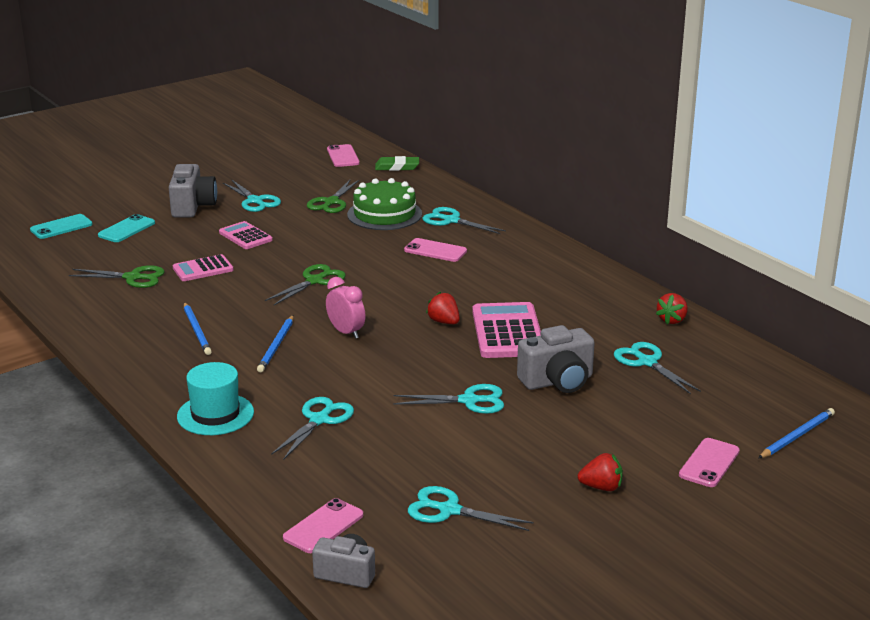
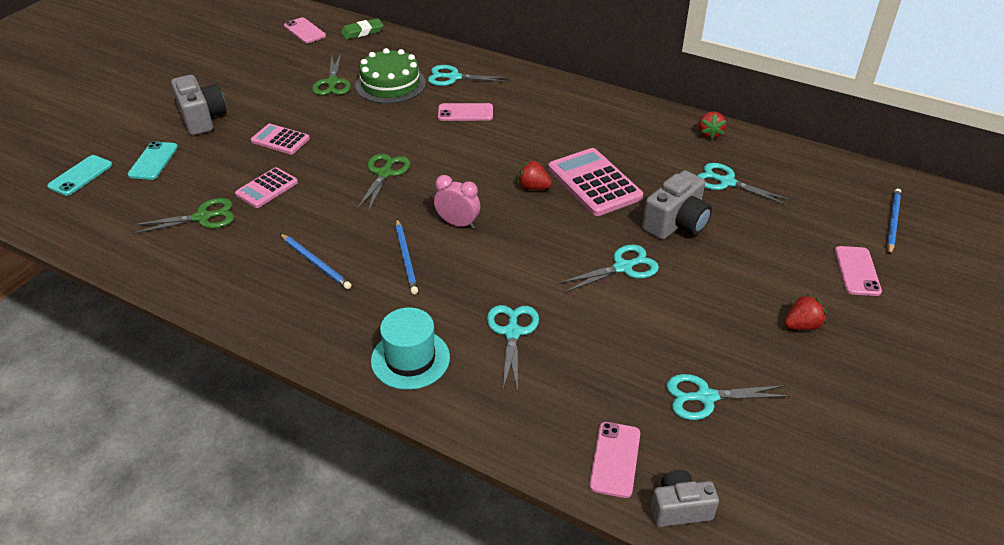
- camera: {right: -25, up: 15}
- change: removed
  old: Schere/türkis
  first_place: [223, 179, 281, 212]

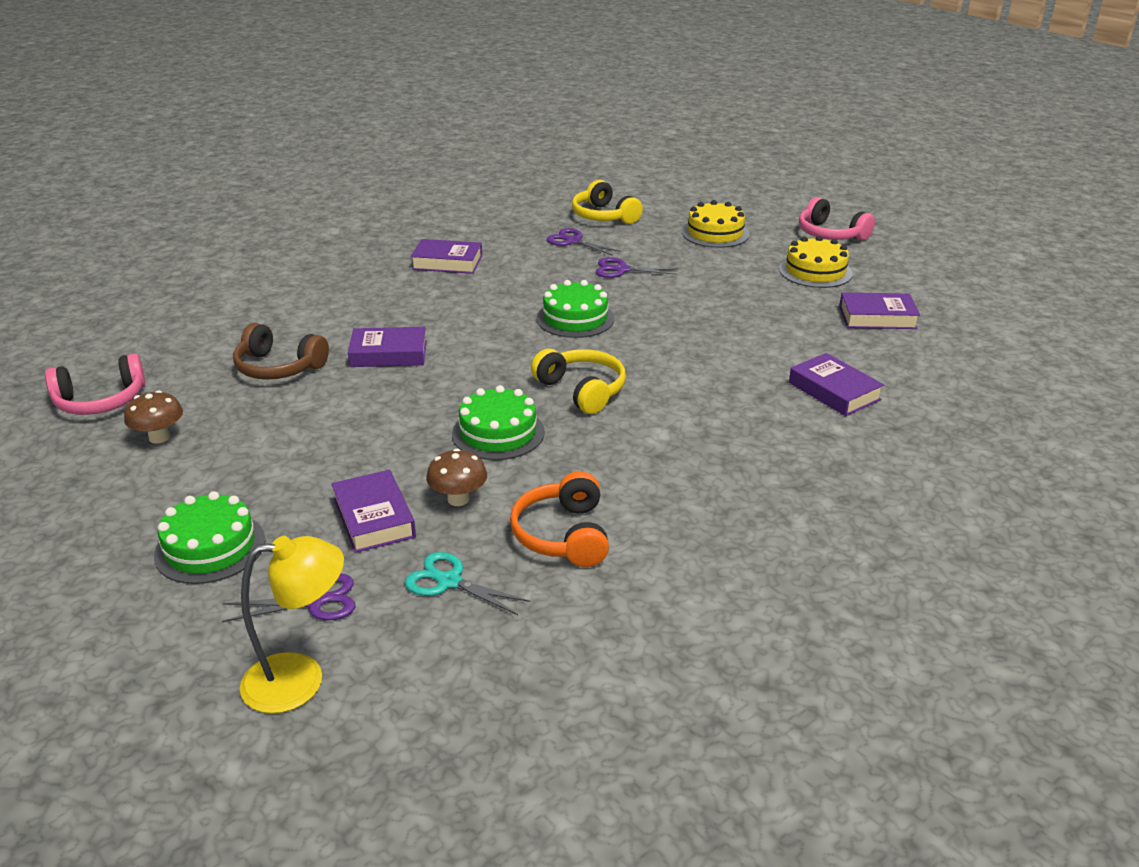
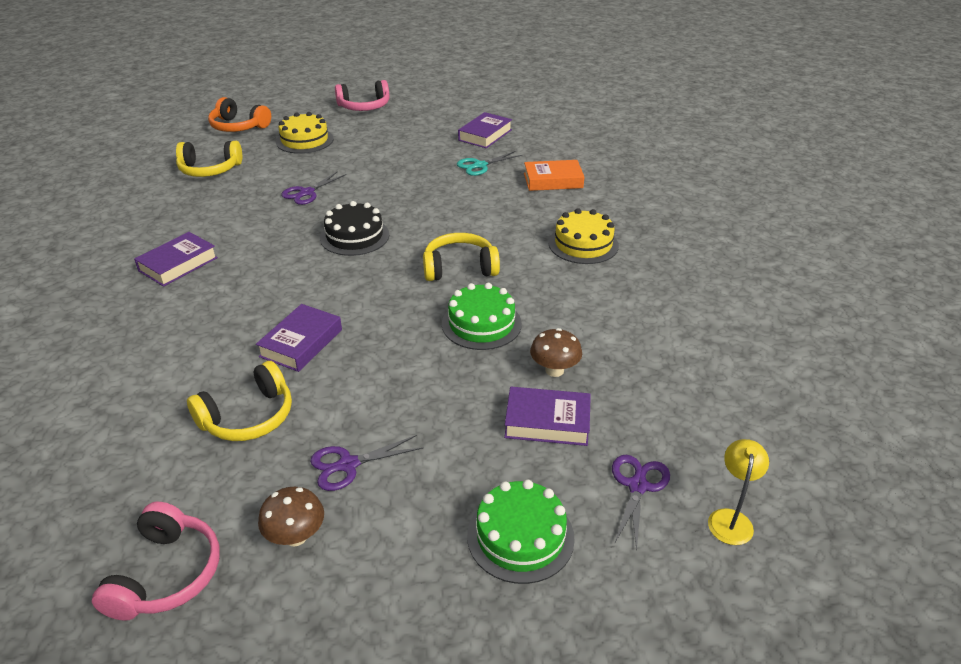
- camera: {right: -60, up: 5}
- change: recoloured
  old: Kopfhörer/braun
  new: Kopfhörer/gelb
  first_place: [233, 323, 329, 379]
  second_place: [187, 361, 292, 441]
- change: resized
  old: Lampe/gelb
  first_place: [240, 536, 344, 714]
  second_place: [708, 439, 769, 545]
  factor: 0.65
- change: moved
  old: Schere/türkis
  first_place: [405, 552, 530, 615]
  second_place: [457, 151, 522, 176]
- change: moved
  old: Kopfhörer/orange
  first_place: [510, 471, 609, 567]
  second_place: [208, 97, 271, 132]
- change: recoloured
  old: Kuchen/grün
  new: Kuchen/schwarz
  first_place: [536, 280, 615, 338]
  second_place: [320, 201, 389, 256]
- change: moved
  old: Schere/lila
  first_place: [547, 228, 621, 255]
  second_place: [310, 435, 423, 491]
- change: moved
  old: Kuchen/gelb
  first_place: [779, 236, 853, 288]
  second_place: [549, 208, 619, 264]
- change: recoloured
  old: Buch/lila
  new: Buch/orange
  first_place: [789, 353, 884, 416]
  second_place: [524, 160, 584, 191]

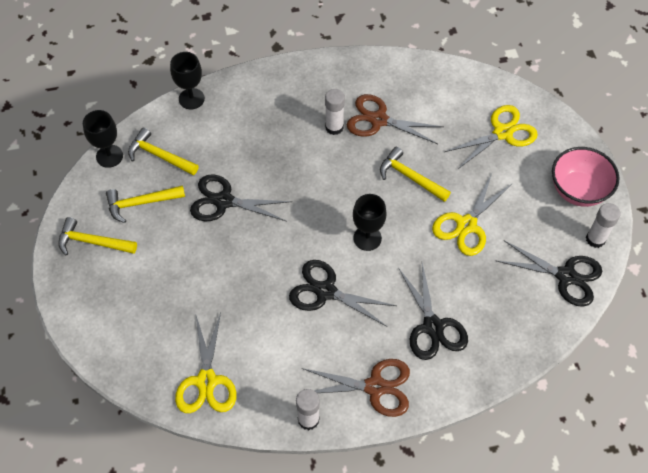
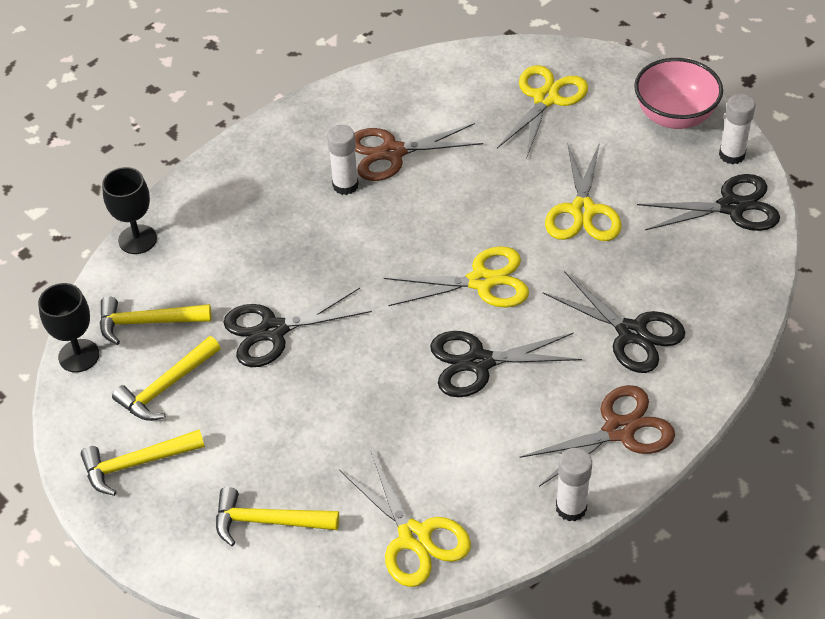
- camera: {right: -30, up: -10}
- change: replaced
  old: Kelch/schwarz
  new: Schere/gelb
  first_place: [353, 194, 387, 251]
  second_place: [384, 246, 529, 307]
- change: moved
  old: Hammer/gelb
  first_place: [380, 147, 451, 202]
  second_place: [216, 487, 339, 546]

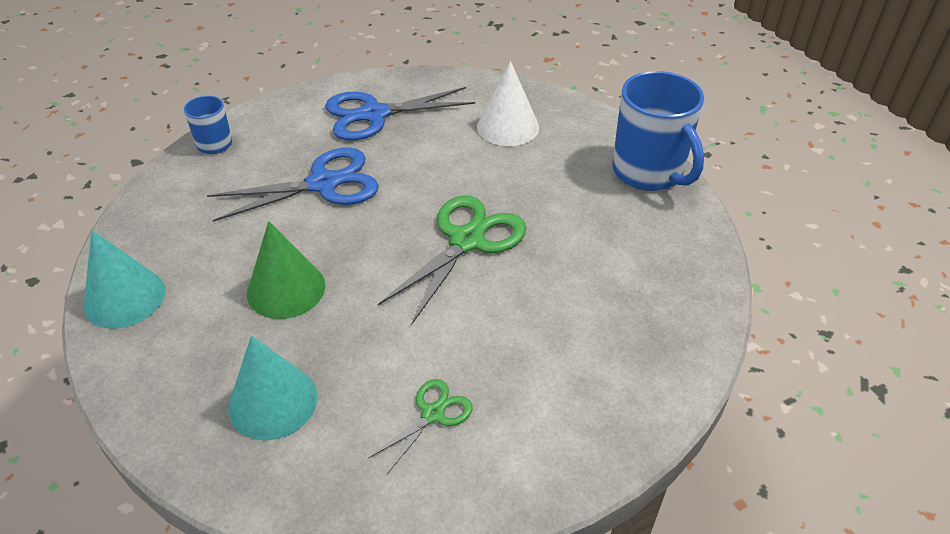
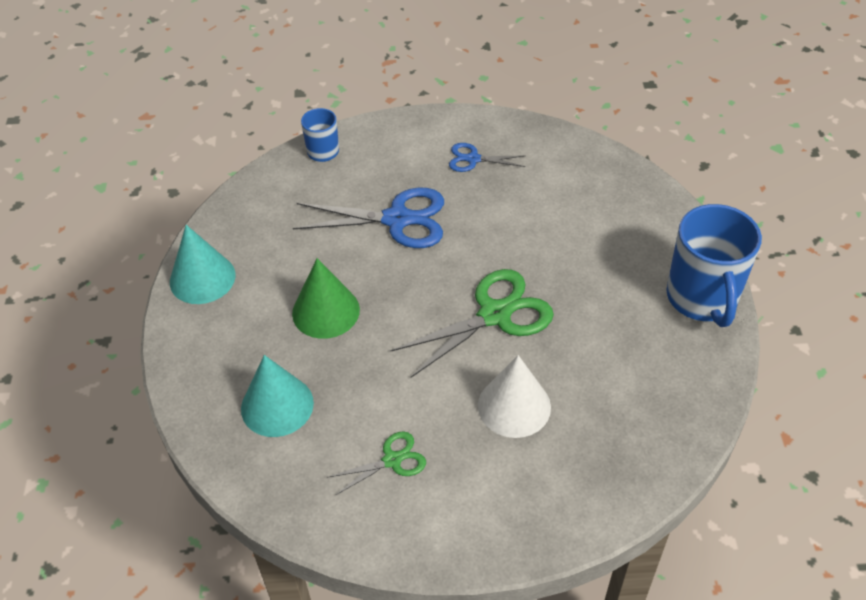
- camera: {right: 25, up: 5}
- change: resized
  old: Schere/blau
  first_place: [325, 87, 475, 141]
  second_place: [449, 143, 525, 172]
  factor: 0.53
- change: moved
  old: Kegel/weiß
  first_place: [477, 61, 539, 146]
  second_place: [478, 355, 551, 438]

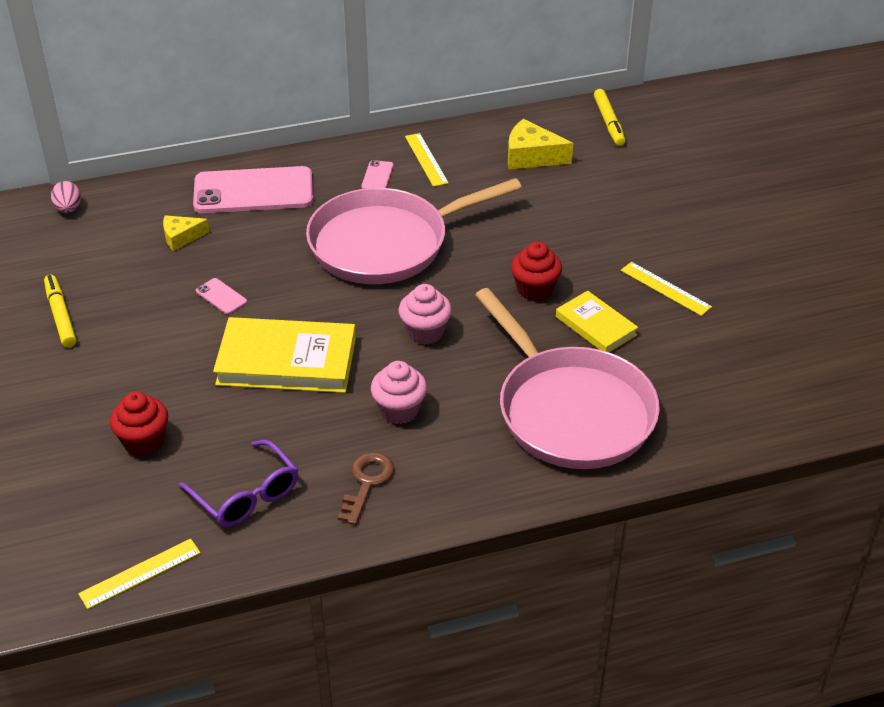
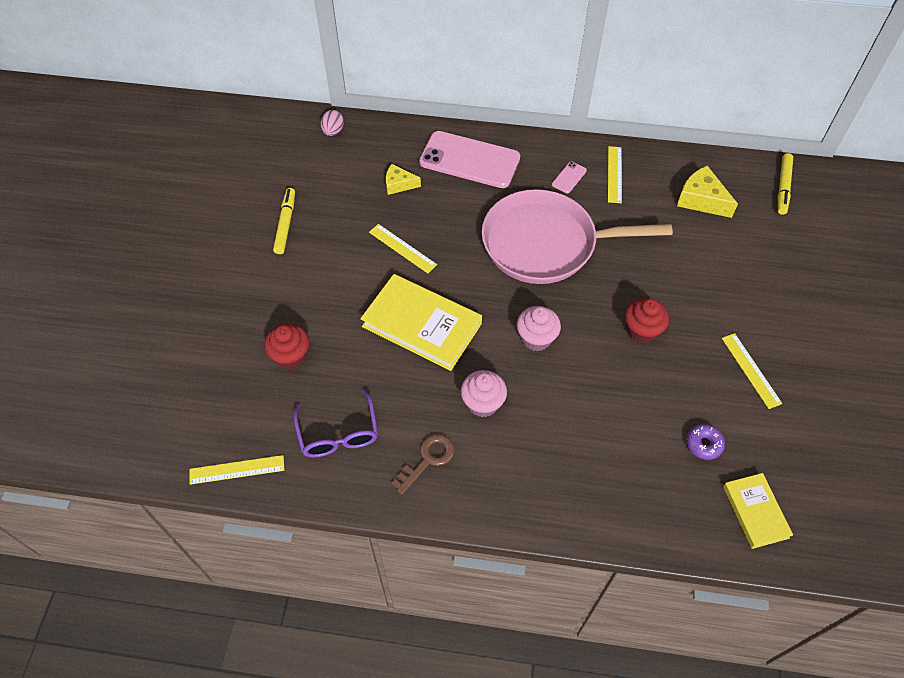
- camera: {right: 25, up: 15}
- change: replaced
  old: Handy/rosa
  new: Lineal/gelb
  first_place: [196, 278, 247, 314]
  second_place: [369, 224, 437, 273]
- change: removed
  old: Pfanne/rosa
  first_place: [475, 288, 660, 469]
- change: moved
  old: Buch/gelb
  first_place: [556, 291, 638, 352]
  second_place: [723, 473, 793, 549]
- change: added
  new: Donut/lila
  second_place: [686, 424, 725, 460]

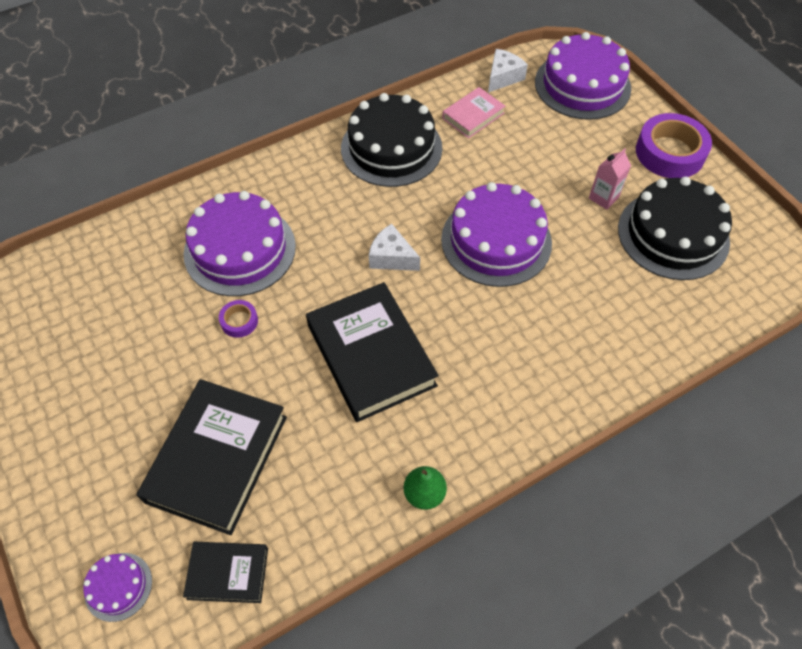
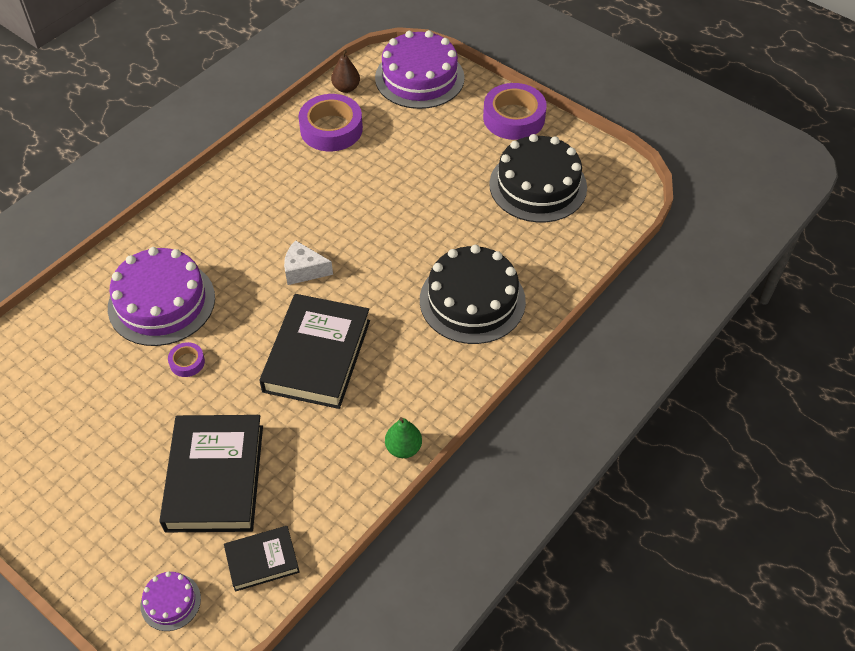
- camera: {right: -20, up: -5}
- change: turned
  old: Buch/schwarz
  first_place: [306, 282, 439, 422]
  second_place: [259, 294, 370, 409]
  degrees: 60
- change: moved
  old: Kuchen/schwarz
  first_place: [341, 93, 442, 187]
  second_place: [420, 245, 526, 344]
- change: removed
  old: Kuchen/lila
  first_place: [441, 182, 552, 287]
- change: replaced
  old: Buch/rosa
  new: Klebeband/lila
  first_place: [442, 87, 505, 138]
  second_place: [299, 94, 363, 151]
- change: replaced
  old: Käse/weiß
  new: Birne/braun
  first_place: [488, 49, 528, 93]
  second_place: [331, 50, 360, 93]
- change: removed
  old: Getränkekarton/rosa
  first_place: [589, 148, 631, 210]

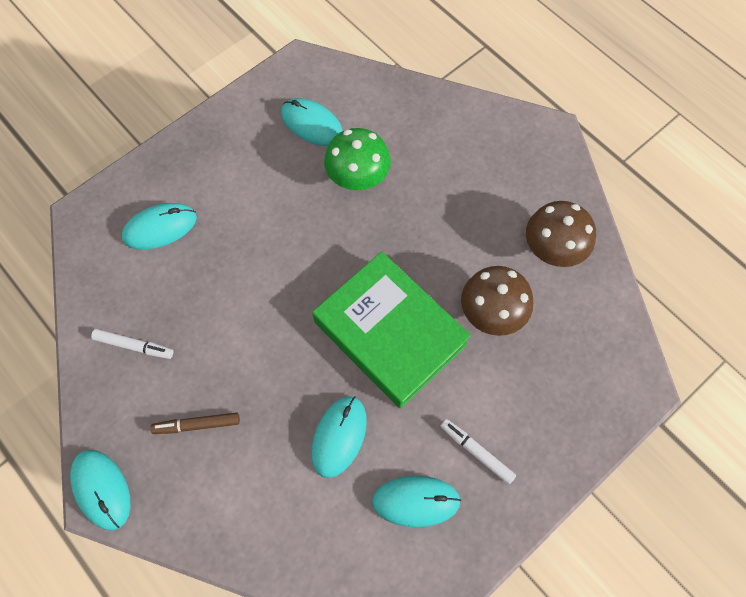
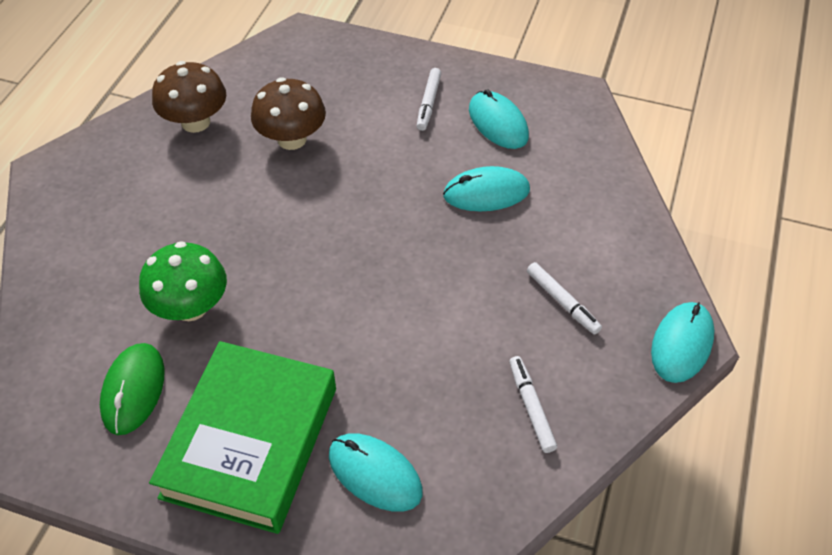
- camera: {right: -120, up: -15}
- change: recoloured
  old: Filzstift/braun
  new: Filzstift/weiß
  first_place: [150, 412, 240, 434]
  second_place: [527, 262, 602, 335]
- change: recoloured
  old: Computermaus/türkis
  new: Computermaus/grün
  first_place: [281, 98, 343, 146]
  second_place: [100, 343, 165, 435]
- change: moved
  old: Buch/grün
  first_place: [312, 252, 471, 408]
  second_place: [149, 341, 336, 534]

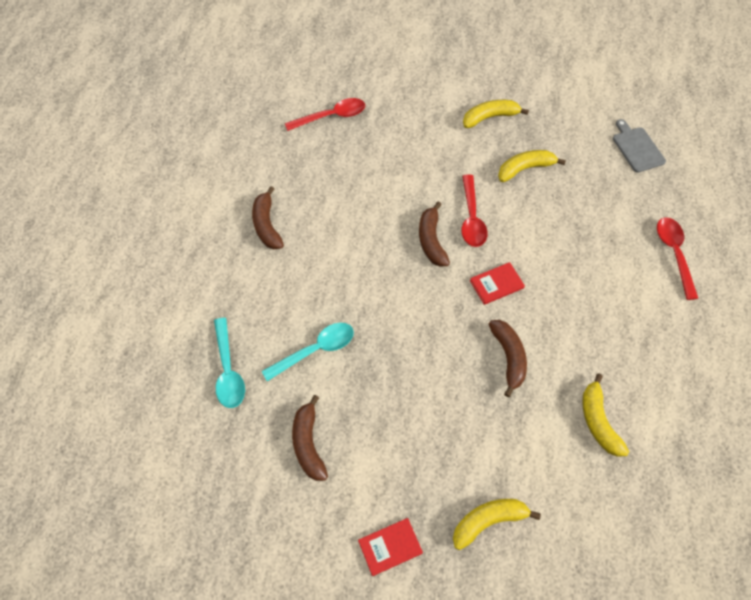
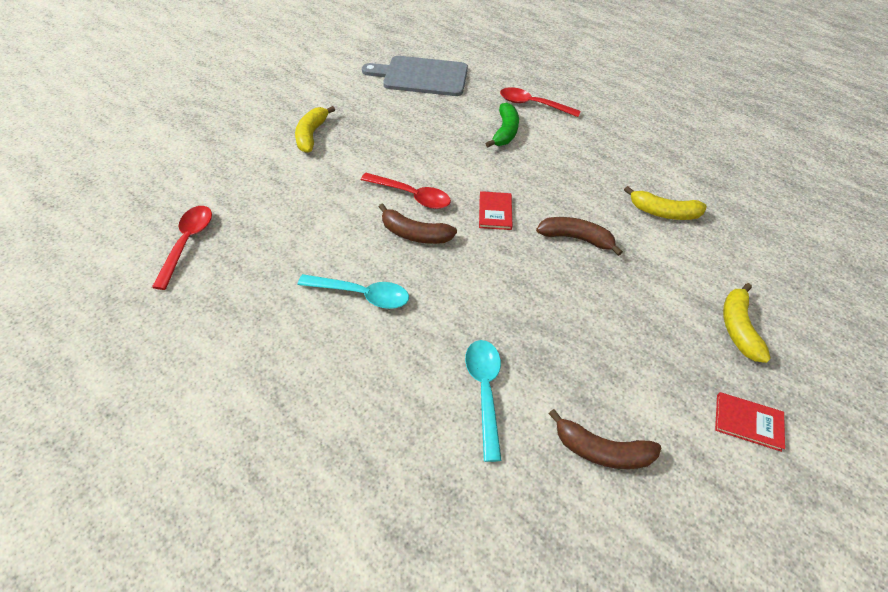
- camera: {right: -65, up: -10}
- change: moved
  old: Löffel/türkis
  first_place: [214, 318, 245, 408]
  second_place: [298, 274, 409, 309]
- change: removed
  old: Banane/braun
  first_place: [252, 186, 284, 249]
- change: turned
  old: Buch/rot
  first_place: [358, 518, 423, 576]
  second_place: [715, 392, 785, 452]
  degrees: -75
- change: removed
  old: Banane/gelb
  first_place: [498, 150, 566, 182]
- change: resized
  old: Schneidebrett/grau
  first_place: [613, 119, 666, 172]
  second_place: [362, 56, 468, 96]
  factor: 1.72
- change: added
  new: Banane/grün
  second_place: [486, 102, 519, 147]

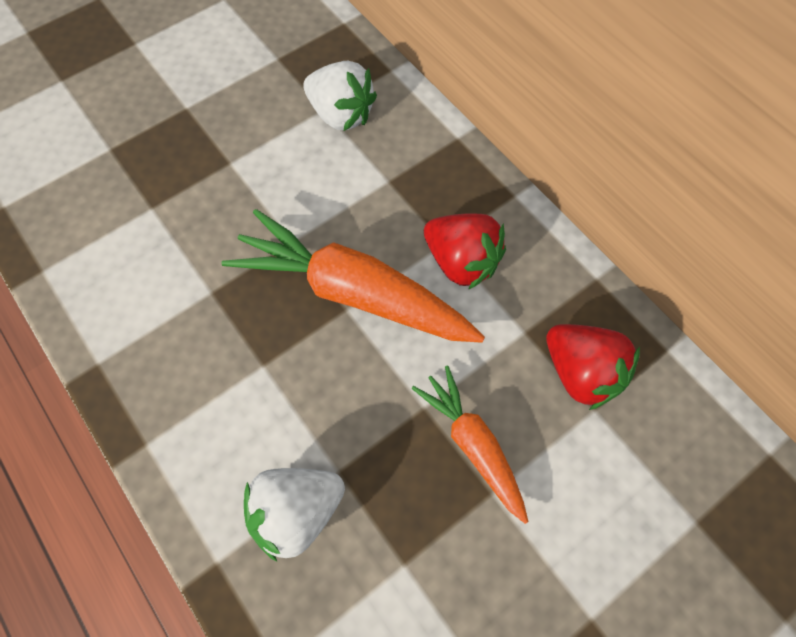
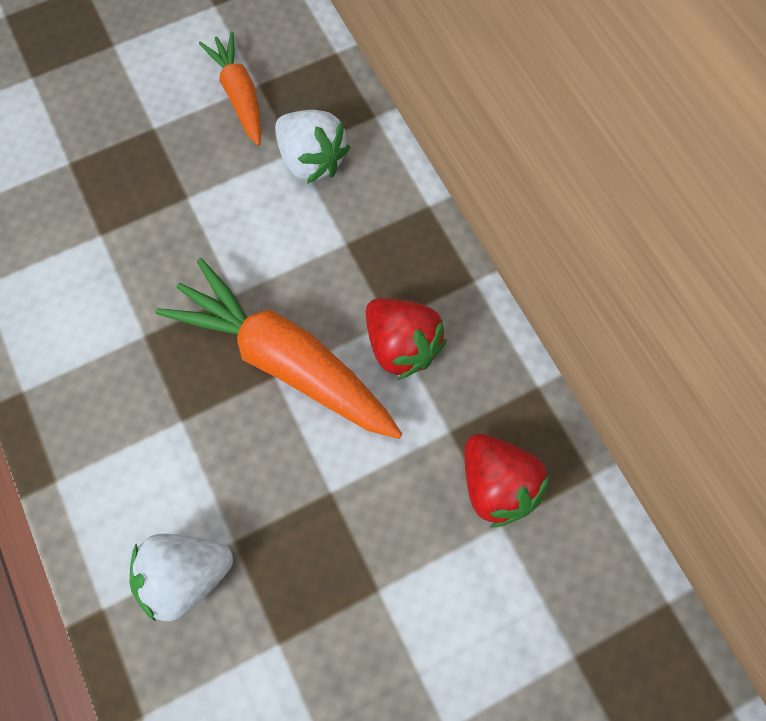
- camera: {right: 10, up: 5}
- change: moved
  old: Karotte/orange
  first_place: [412, 365, 528, 524]
  second_place: [199, 31, 261, 146]

